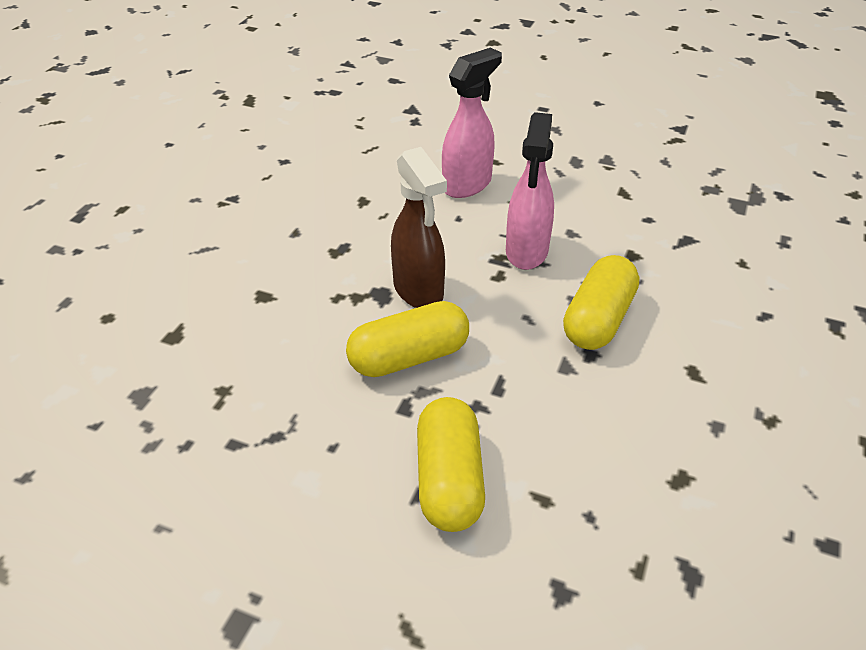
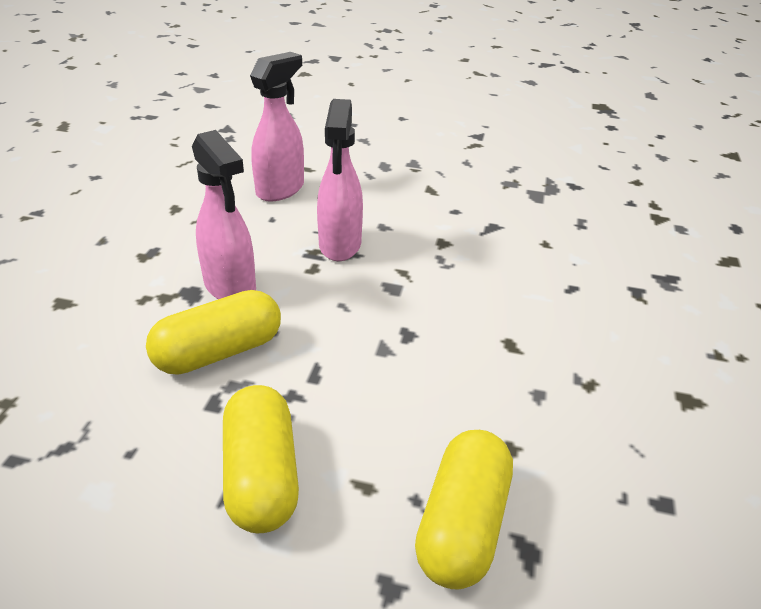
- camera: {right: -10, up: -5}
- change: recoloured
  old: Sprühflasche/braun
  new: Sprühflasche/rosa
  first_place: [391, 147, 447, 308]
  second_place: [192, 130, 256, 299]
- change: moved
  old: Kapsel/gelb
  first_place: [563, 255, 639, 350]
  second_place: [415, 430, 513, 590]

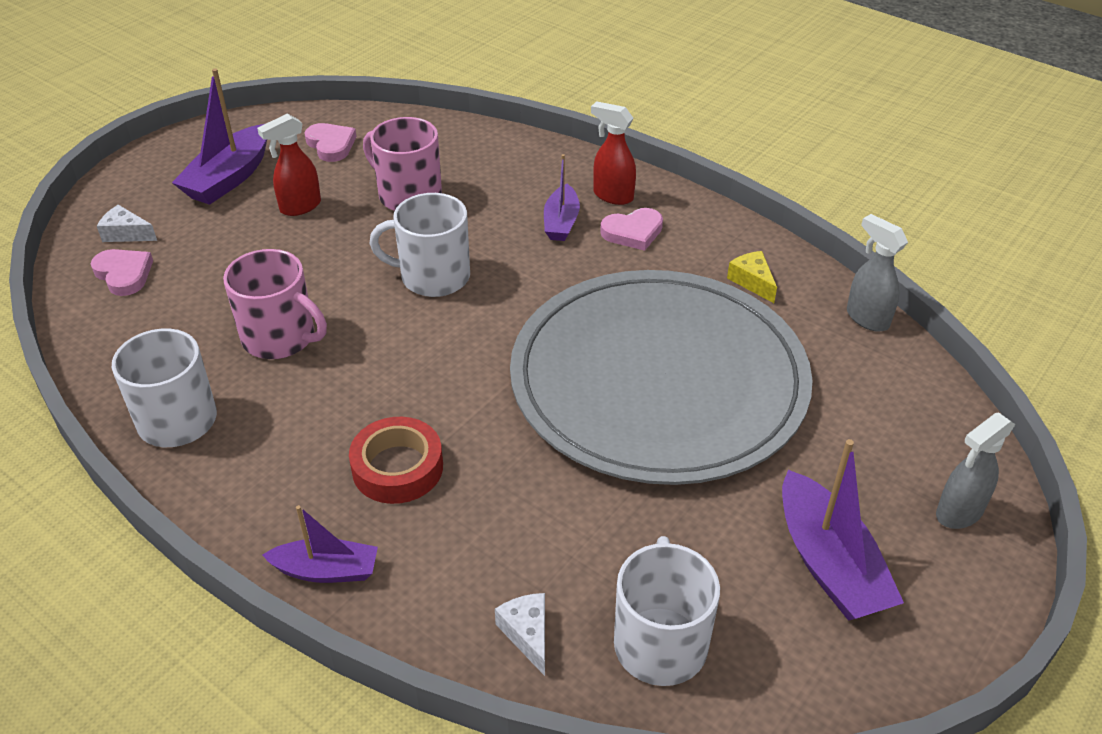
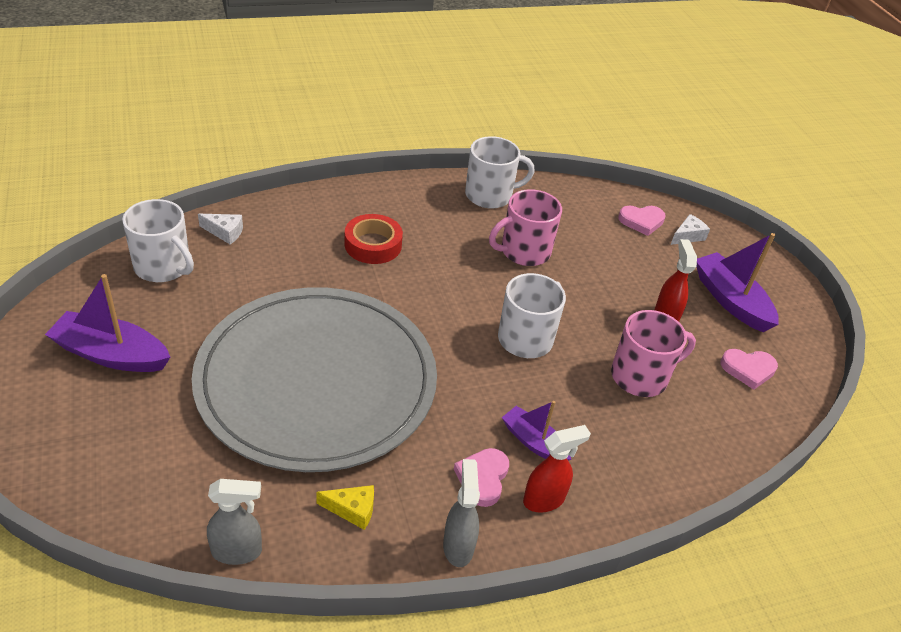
- camera: {right: 120, up: 0}
- change: removed
  old: Boot/lila
  first_place: [262, 505, 378, 583]
- change: moved
  old: Sprühflasche/grau
  first_place: [936, 412, 1015, 529]
  second_place: [443, 459, 480, 567]

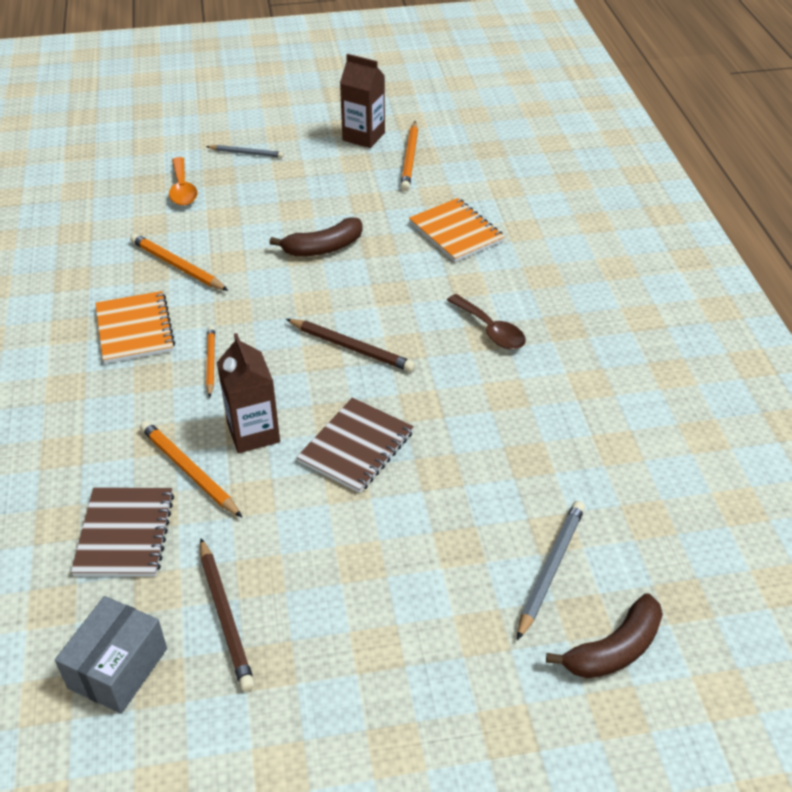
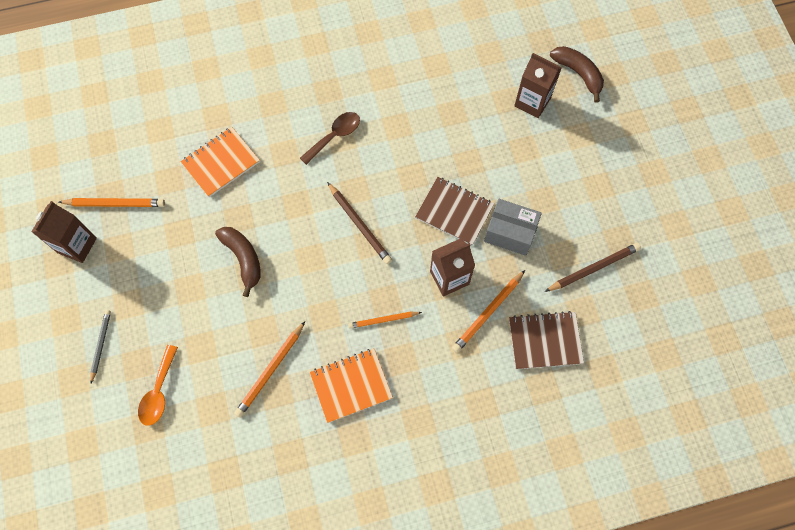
- camera: {right: -95, up: 25}
- change: moved
  old: Schachtel/grau
  first_place: [55, 596, 167, 714]
  second_place: [484, 199, 542, 256]
- change: turned
  old: Löffel/orange
  first_place: [169, 157, 198, 206]
  second_place: [138, 345, 178, 426]
  degrees: 120
- change: turned
  old: Bleistift/braun
  first_place: [286, 319, 415, 372]
  second_place: [327, 182, 392, 264]
  degrees: 120
- change: replaced
  old: Bleistift/grau
  new: Getränkekarton/braun
  first_place: [517, 501, 585, 641]
  second_place: [514, 53, 562, 118]

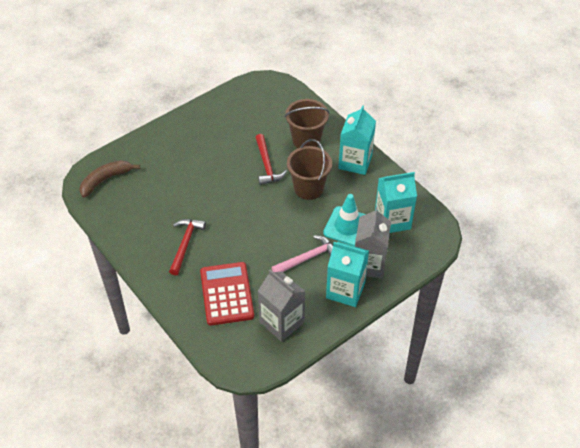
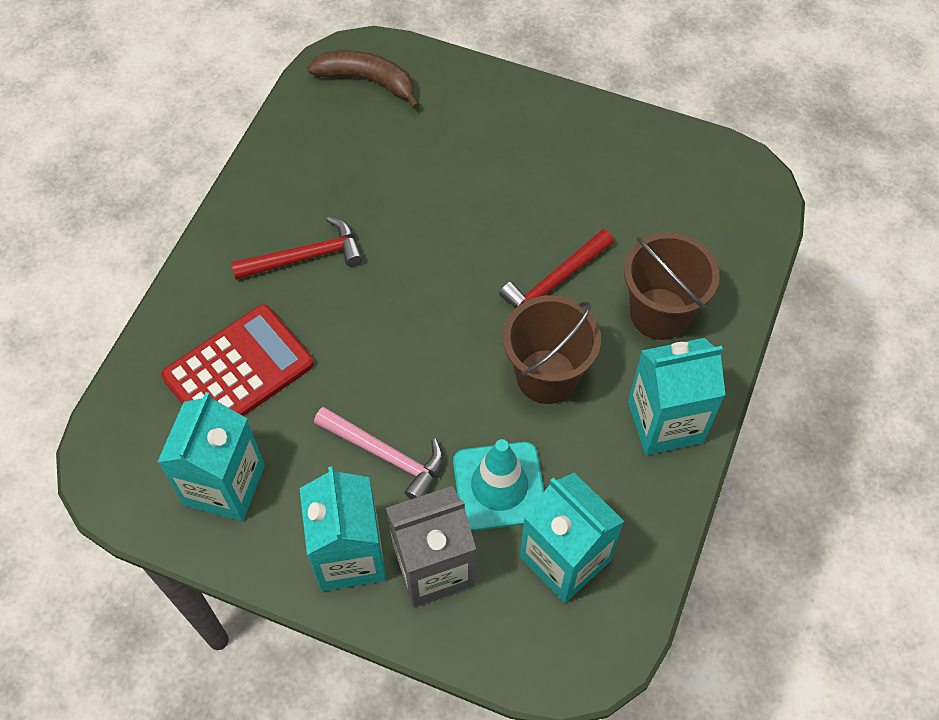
- camera: {right: 60, up: 10}
- change: recoloured
  old: Getränkekarton/grau
  new: Getränkekarton/türkis
  first_place: [258, 270, 306, 342]
  second_place: [158, 392, 265, 521]

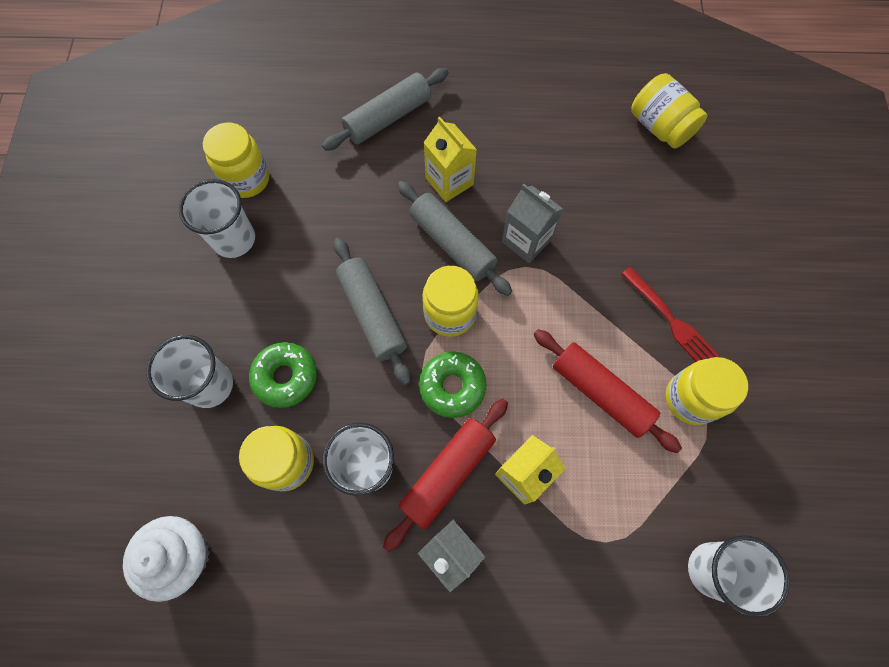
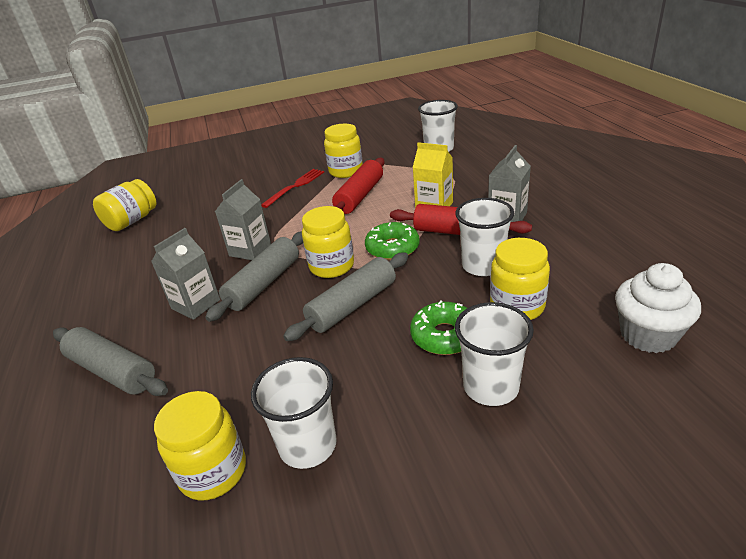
- camera: {right: -105, up: -35}
- change: recoloured
  old: Getränkekarton/gelb
  new: Getränkekarton/grau
  first_place: [423, 117, 477, 202]
  second_place: [151, 228, 220, 320]

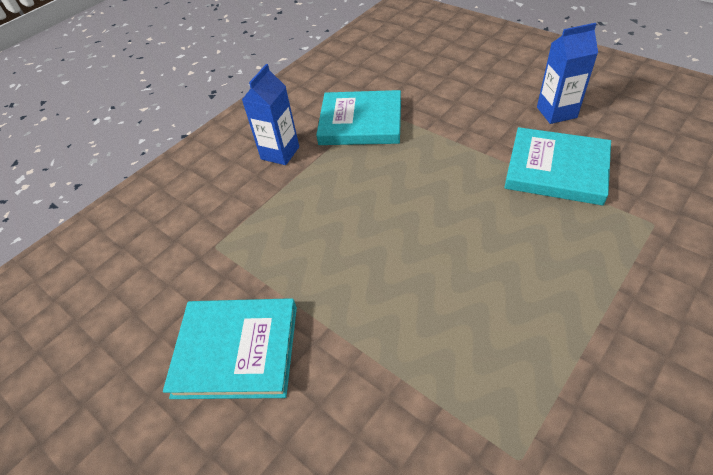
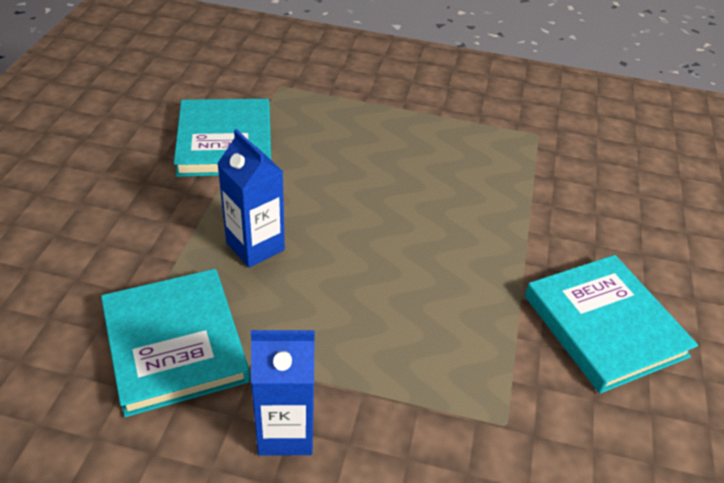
- camera: {right: -125, up: -5}
- change: moved
  old: Getränkekarton/blau
  first_place: [537, 23, 598, 124]
  second_place: [217, 129, 285, 268]

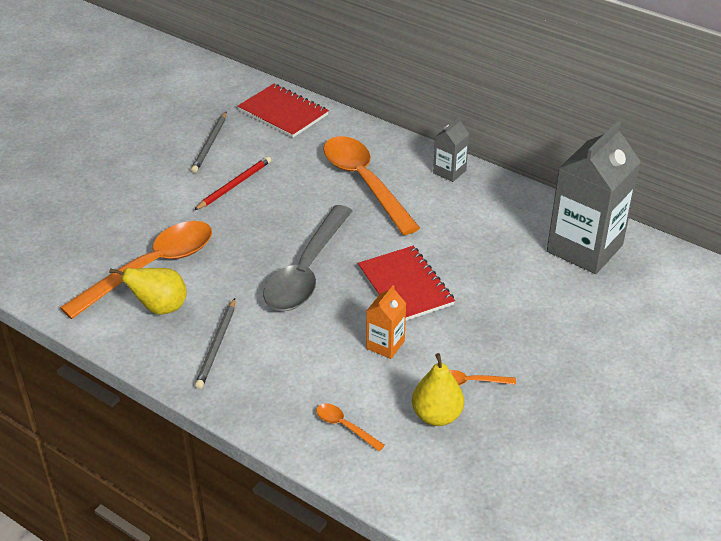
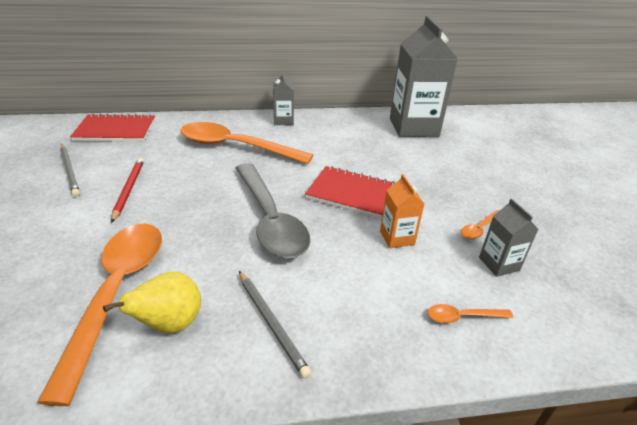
- camera: {right: -45, up: -5}
- change: replaced
  old: Birne/gelb
  new: Getränkekarton/grau
  first_place: [412, 353, 464, 426]
  second_place: [479, 199, 538, 277]

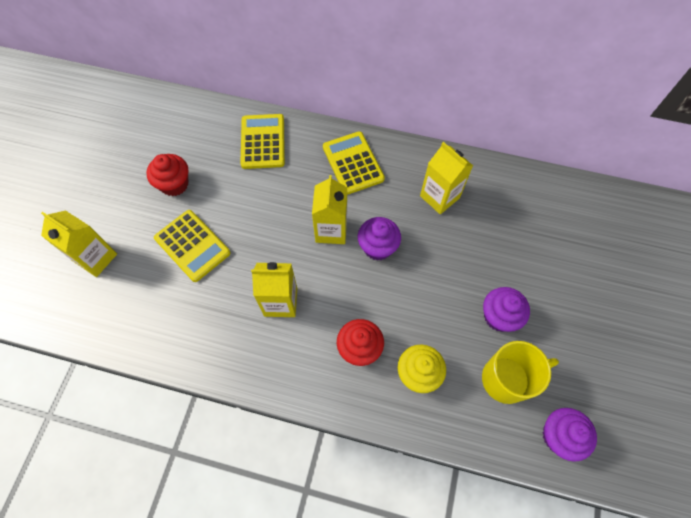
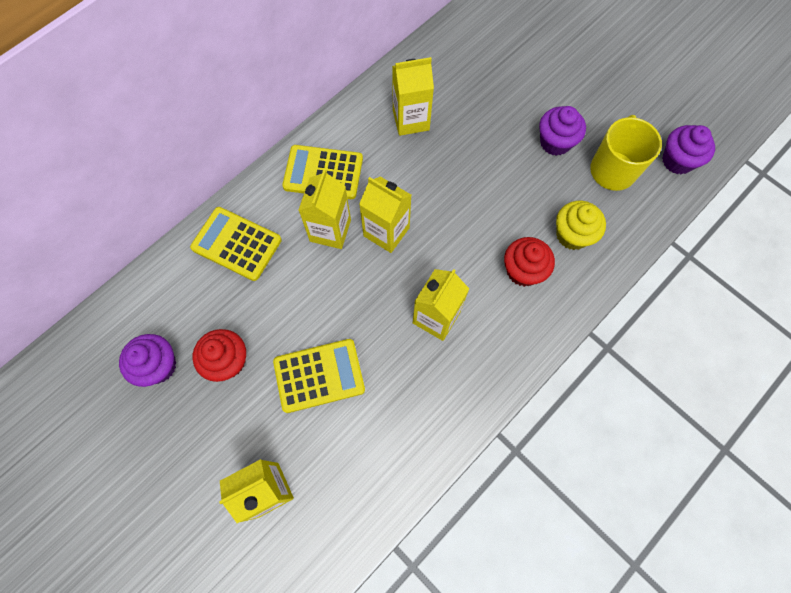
- camera: {right: -60, up: 5}
- change: moved
  old: Muffin/lila
  first_place: [358, 217, 401, 261]
  second_place: [119, 334, 176, 387]
- change: added
  new: Getränkekarton/gelb
  second_place: [299, 169, 351, 249]

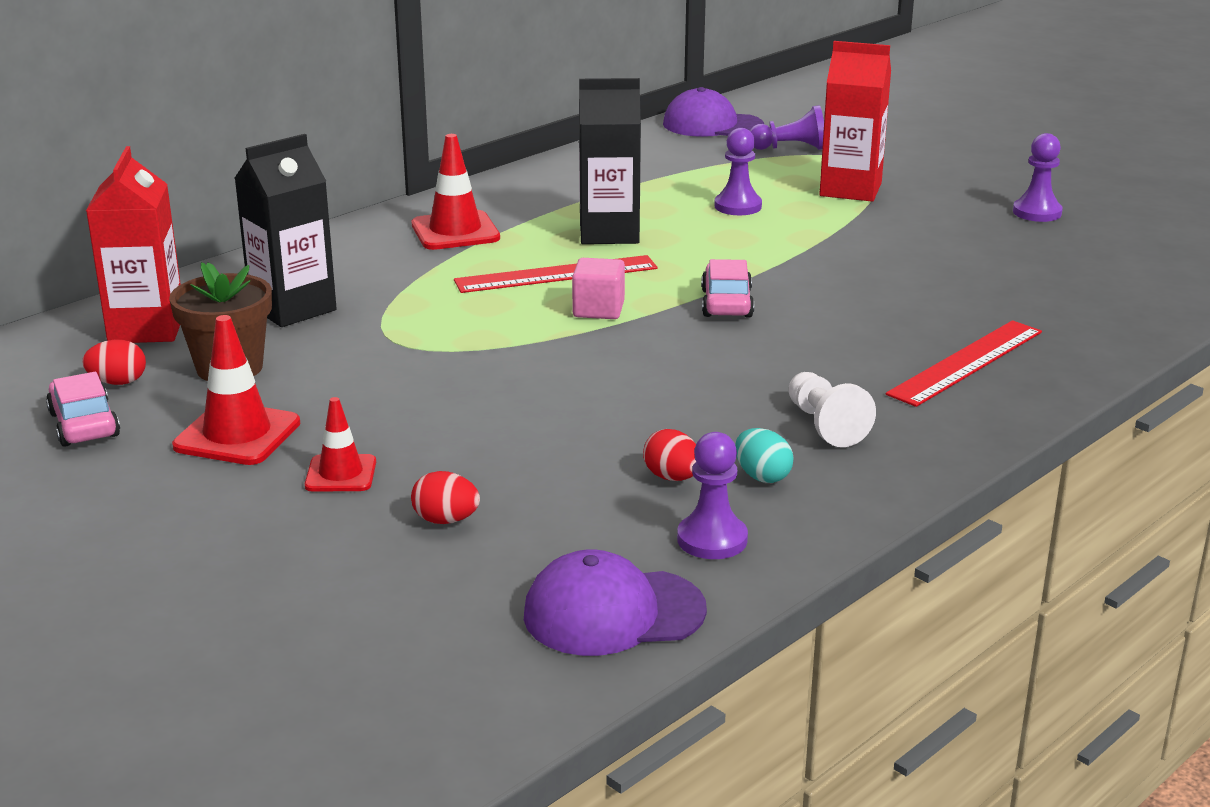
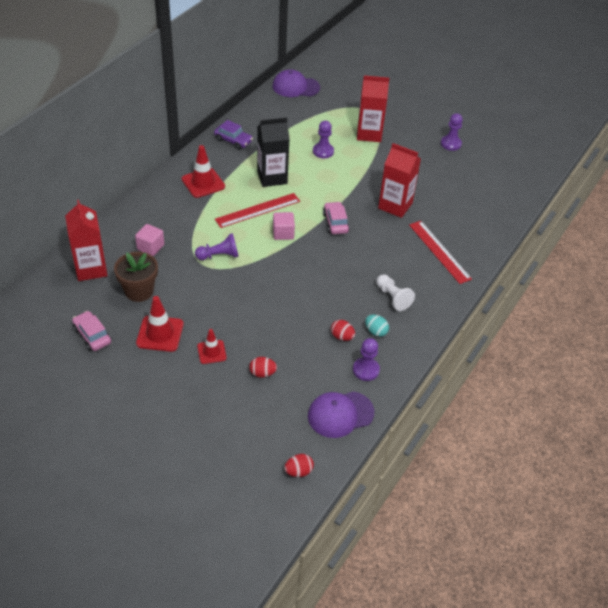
- camera: {right: -15, up: 20}
- change: moved
  old: Ei/rot
  first_place: [82, 340, 146, 385]
  second_place: [284, 454, 314, 477]
- change: replaced
  old: Getränkekarton/schwarz
  new: Kubus/rosa
  first_place: [235, 134, 337, 327]
  second_place: [135, 224, 164, 256]
- change: moved
  old: Bauer/lila
  first_place: [750, 105, 824, 150]
  second_place: [195, 233, 239, 260]
- change: turned
  old: Lineal/rot
  first_place: [886, 320, 1042, 407]
  second_place: [409, 221, 472, 284]
  degrees: -60
- change: added
  new: Auto/lila
  second_place: [214, 120, 253, 150]
- change: added
  new: Getränkekarton/rot
  second_place: [378, 143, 421, 218]

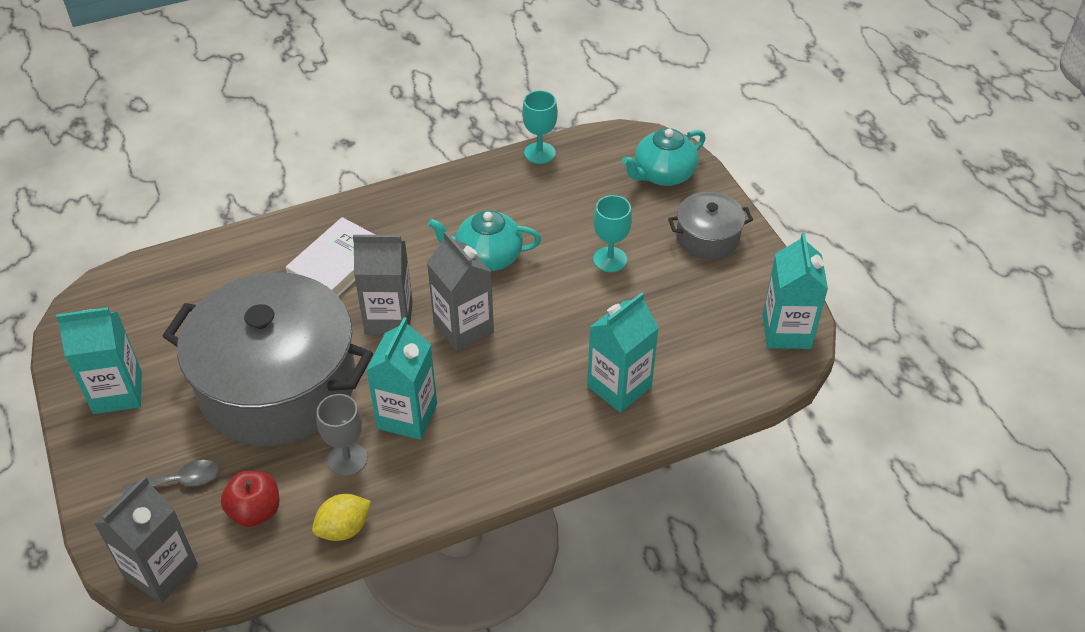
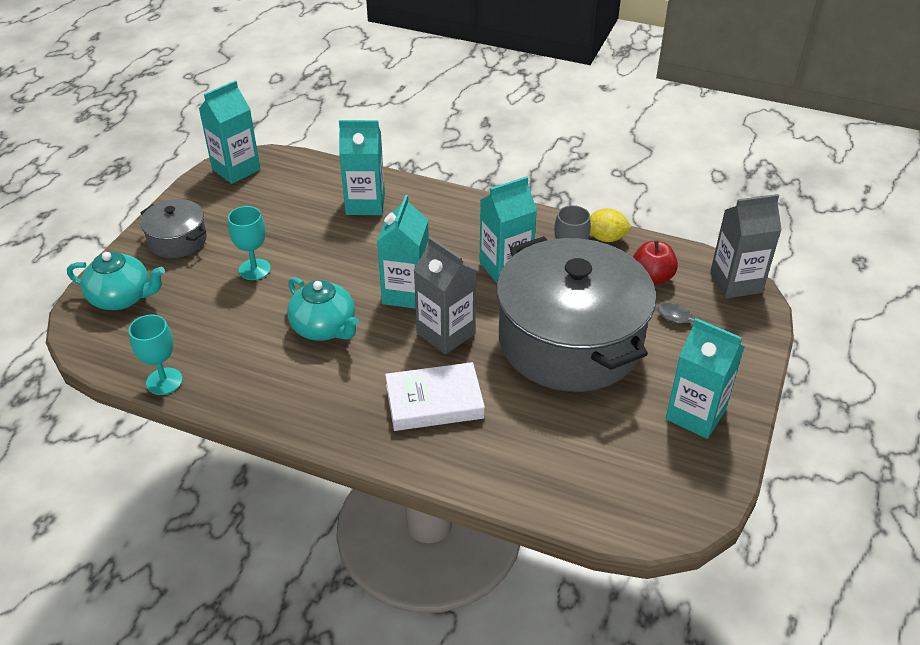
- camera: {right: -135, up: -5}
- change: recoloured
  old: Getränkekarton/grau
  new: Getränkekarton/türkis
  first_place: [427, 231, 494, 351]
  second_place: [377, 195, 429, 309]

